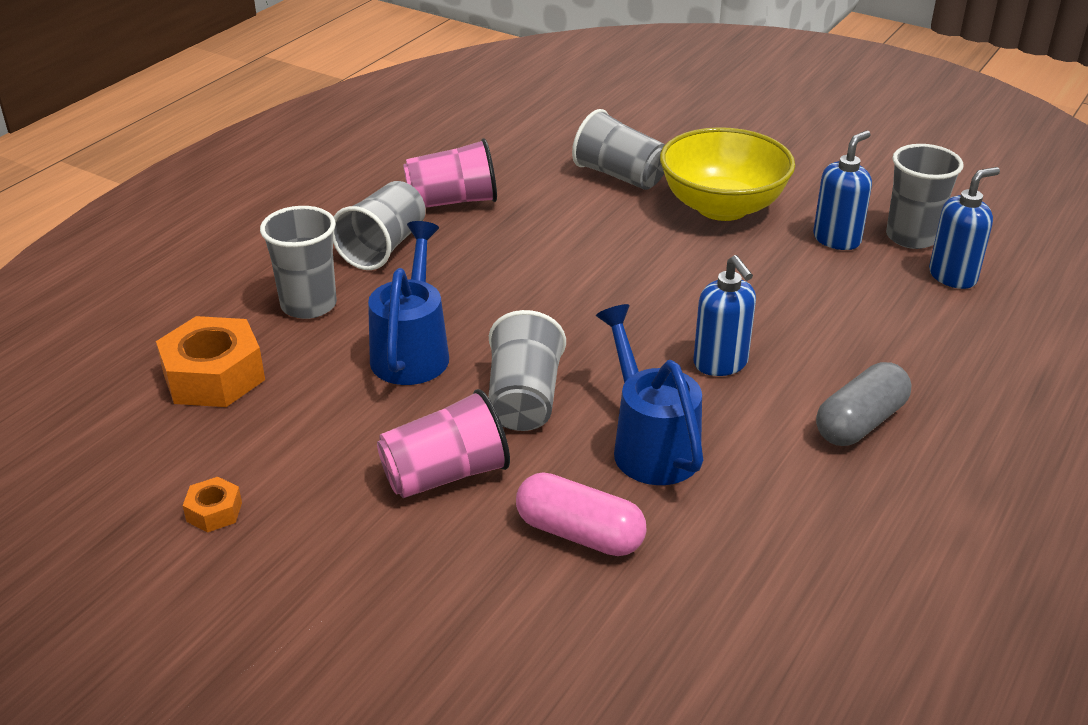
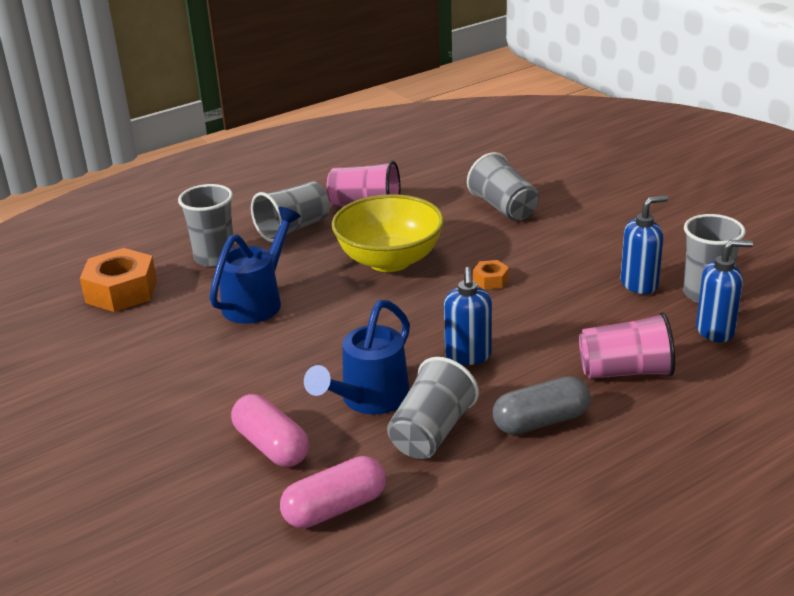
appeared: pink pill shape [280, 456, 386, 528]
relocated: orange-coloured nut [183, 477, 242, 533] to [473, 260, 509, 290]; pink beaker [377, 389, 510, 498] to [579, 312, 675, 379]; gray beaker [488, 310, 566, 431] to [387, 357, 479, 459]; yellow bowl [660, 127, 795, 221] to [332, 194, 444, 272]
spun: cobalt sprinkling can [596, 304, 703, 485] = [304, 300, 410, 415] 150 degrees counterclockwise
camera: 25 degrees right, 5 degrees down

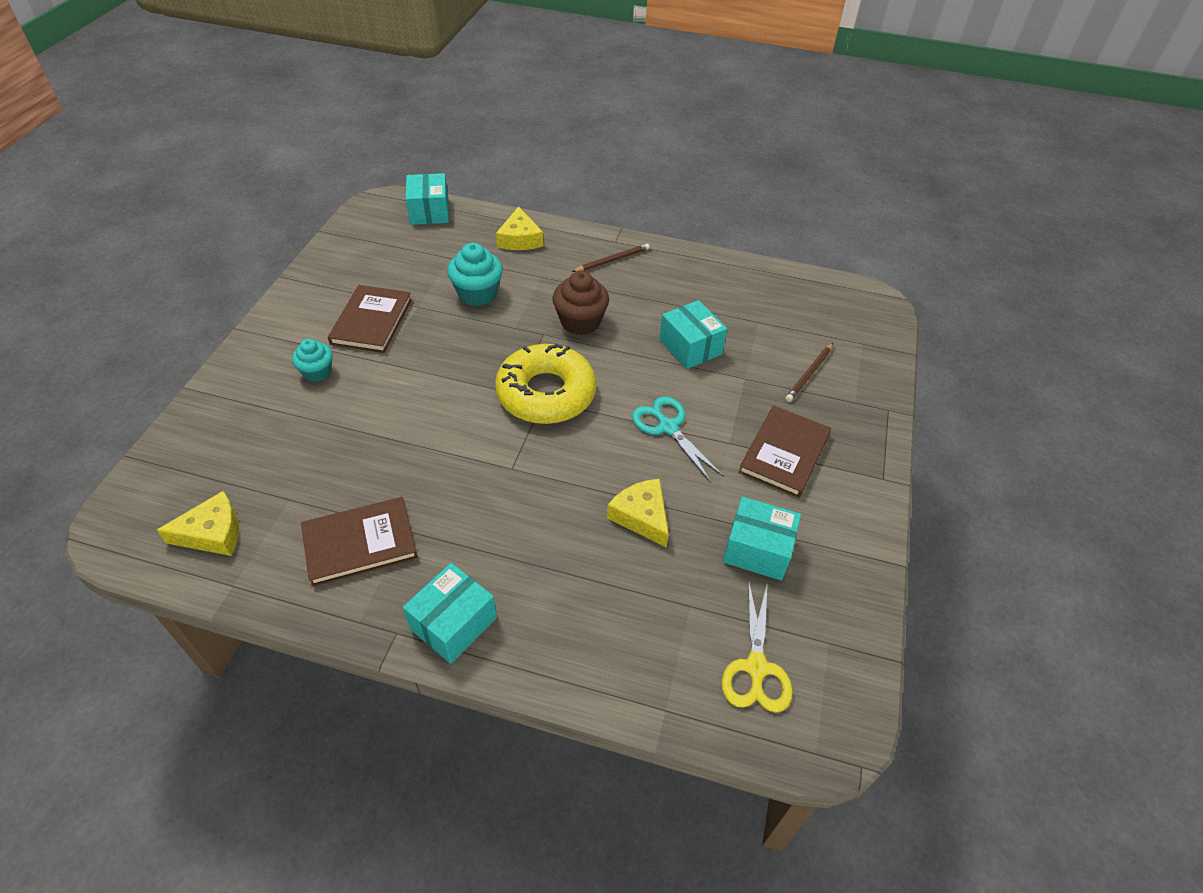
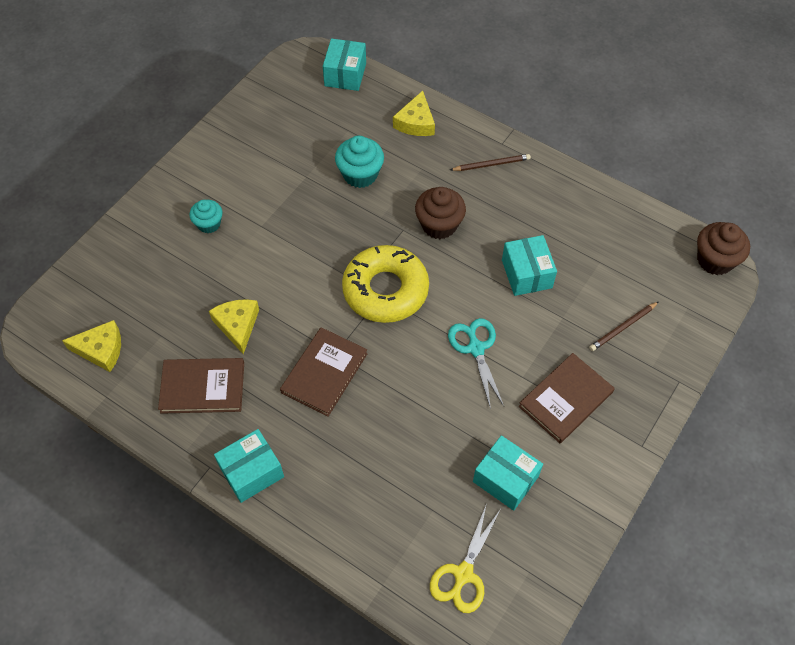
appeared: russet fairy cake [697, 222, 750, 275]
relocated: russet book [328, 285, 412, 353] to [280, 327, 368, 417]; yellow piece of cheese [607, 479, 669, 548] to [209, 299, 259, 354]
camera: 20 degrees right, 10 degrees up

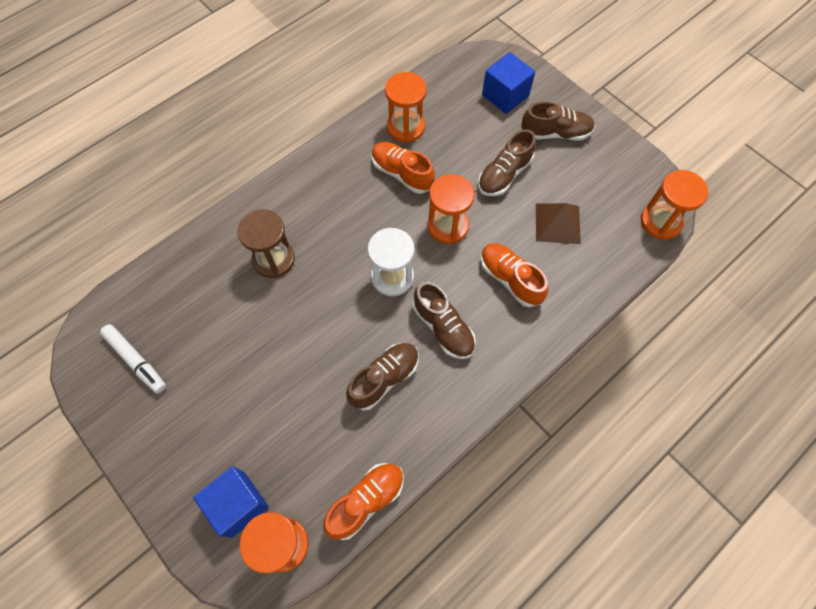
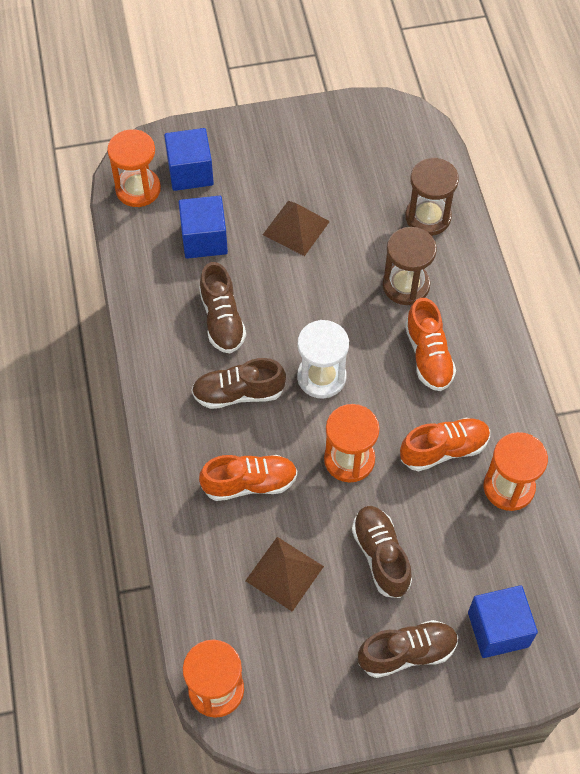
missing: pure white marker pen [100, 324, 166, 394]
appeared: cobalt cube [179, 196, 228, 259]; russet pyramid [263, 201, 330, 256]; russet sandglass [405, 158, 459, 236]
relocated: orange-coloured shoe [323, 463, 404, 540] to [405, 298, 456, 391]
spun: russet shoe [521, 102, 595, 141] = [358, 620, 458, 678] 135 degrees counterclockwise
camera: 120 degrees right, 5 degrees down

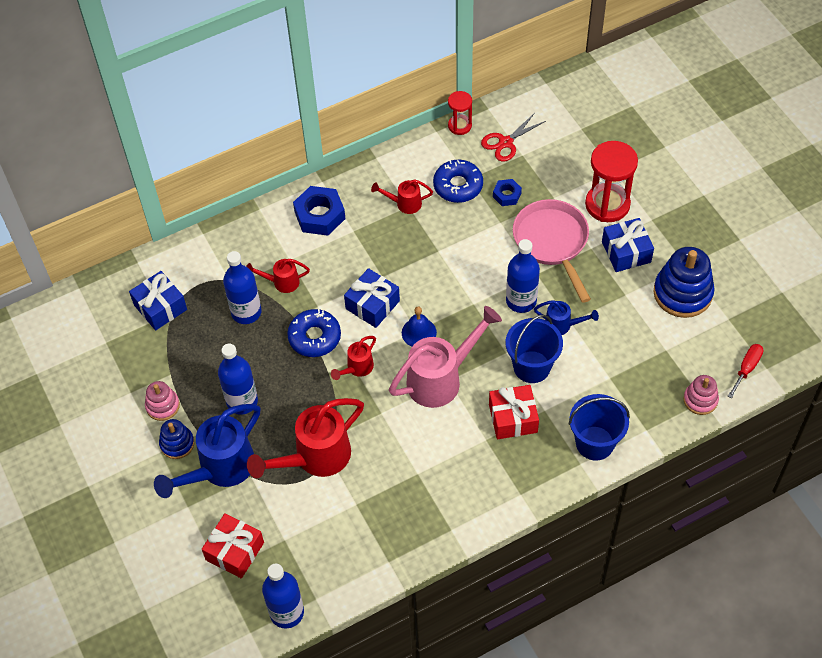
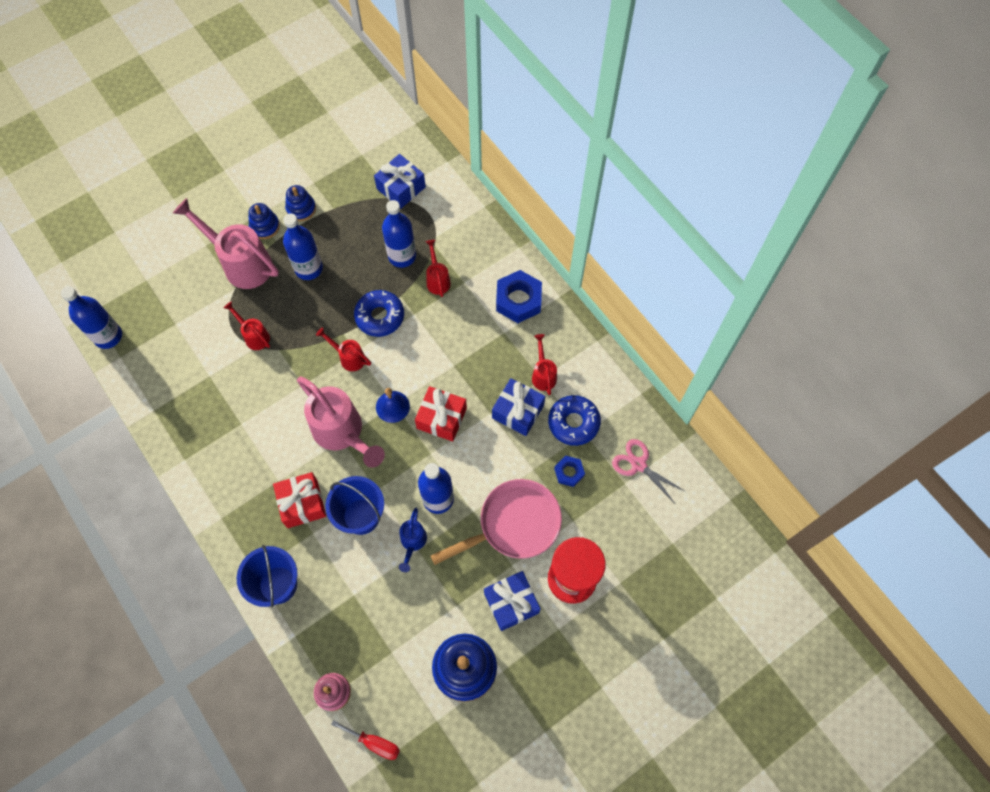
missing: crimson sandglass [448, 91, 472, 135]
relocated: crimson present [202, 513, 264, 579] to [415, 386, 467, 442]; cobalt present [344, 268, 400, 328] to [492, 378, 545, 436]
colour: pink stacking toy [145, 381, 180, 421] to cobalt stacking toy [285, 185, 316, 221]; cobalt sprinkling can [154, 404, 260, 498] to pink sprinkling can [173, 198, 279, 289]; crimson scissors [481, 113, 546, 162] to pink scissors [612, 439, 685, 502]
size: crimson sprinkling can [247, 398, 364, 478] = [224, 301, 270, 350] x0.50
camera: 80 degrees right, 10 degrees up

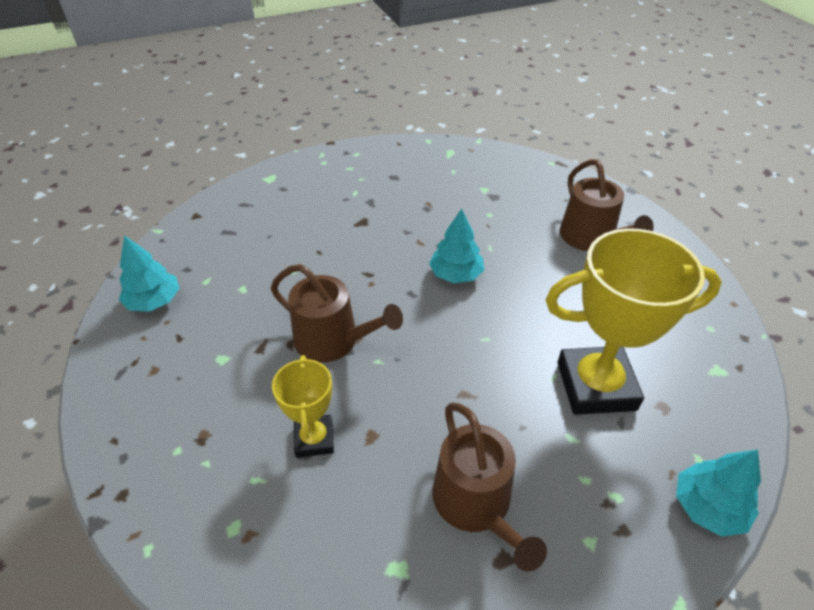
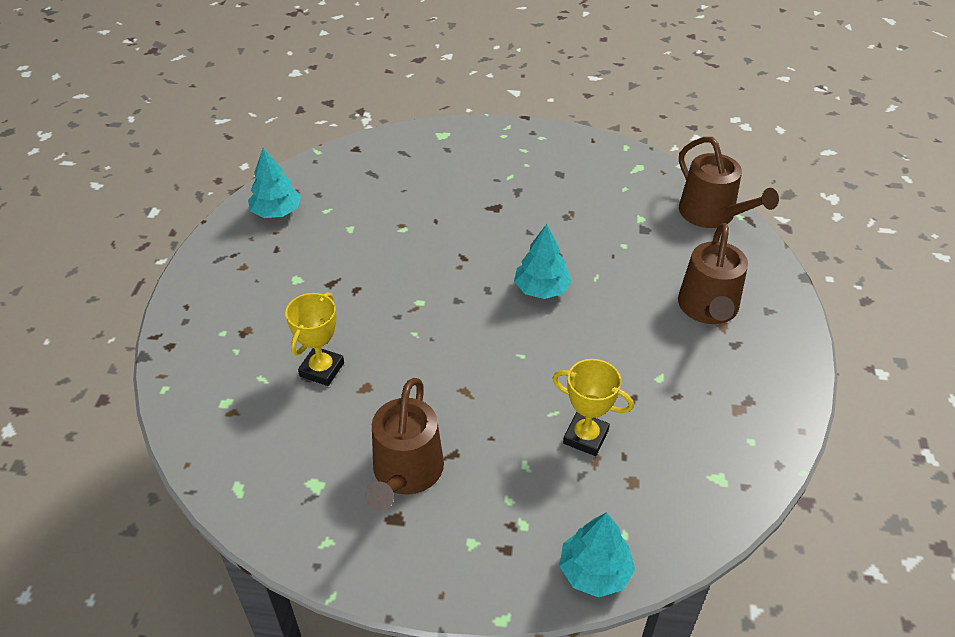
relocated: russet sprinkling can [271, 264, 403, 363] to [679, 137, 779, 228]
size: yellow trophy [545, 228, 722, 415] = [552, 359, 634, 456] x0.54
camera: 30 degrees right, 0 degrees up

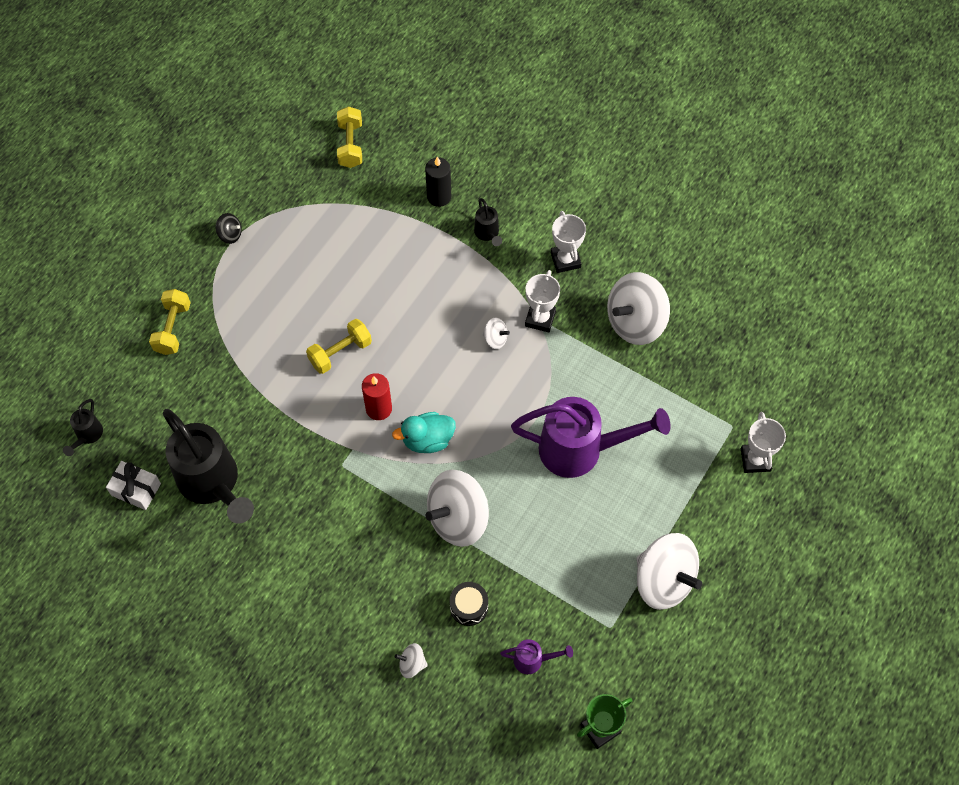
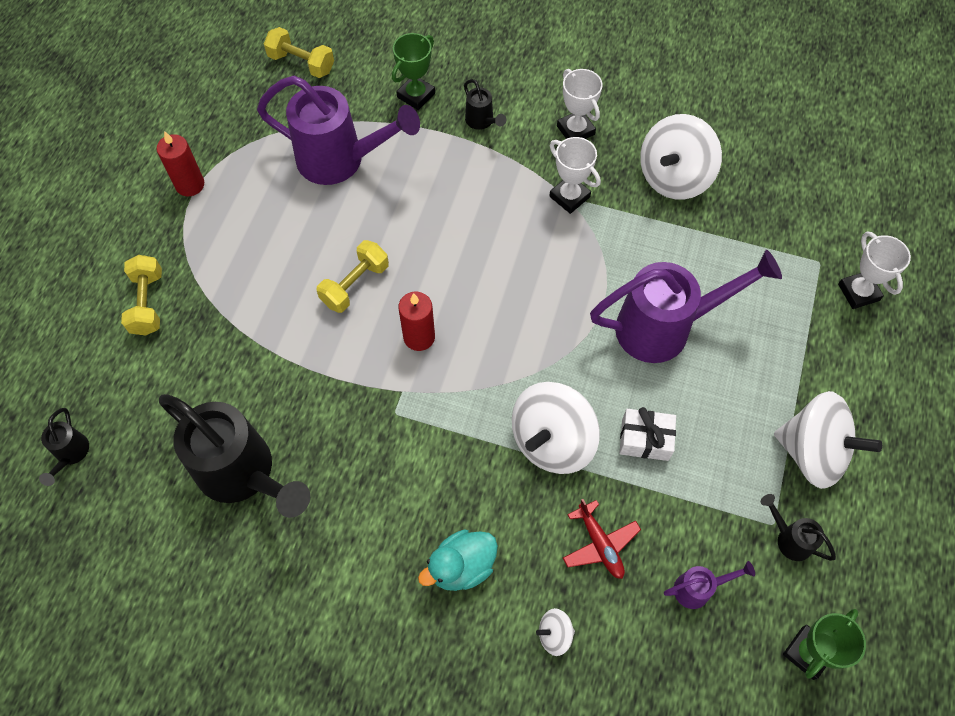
missing: pure white toy top [482, 318, 510, 349]
appeared: purple sprinkling can [257, 76, 420, 185]; jet-black sprinkling can [761, 494, 836, 561]
relocated: pure white present [106, 461, 161, 510] to [620, 407, 676, 461]; teal duck [392, 412, 456, 453] to [418, 530, 498, 591]
exchanged: jet-black toy top [216, 213, 242, 244] to crimson wax candle [156, 131, 204, 196]; jet-black wax candle [425, 157, 451, 207] to green trophy [392, 33, 435, 110]; jet-black snare drum [450, 582, 488, 626] to crimson aeroplane [563, 499, 641, 579]
spun: yellow hand weight [337, 106, 362, 168] = [264, 27, 334, 78] 45 degrees counterclockwise; pure white trophy [525, 270, 560, 332] = [549, 137, 601, 214] 45 degrees counterclockwise
camera: 15 degrees left, 0 degrees up

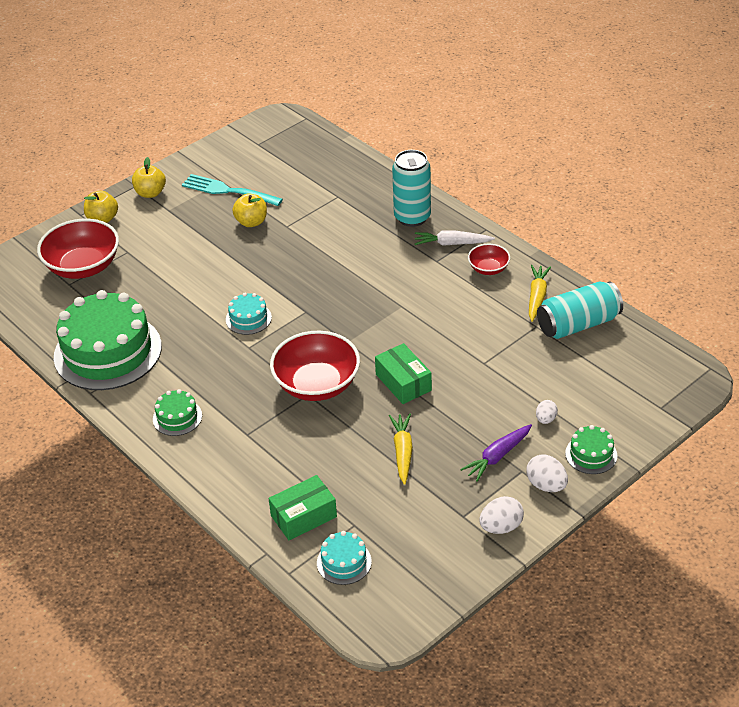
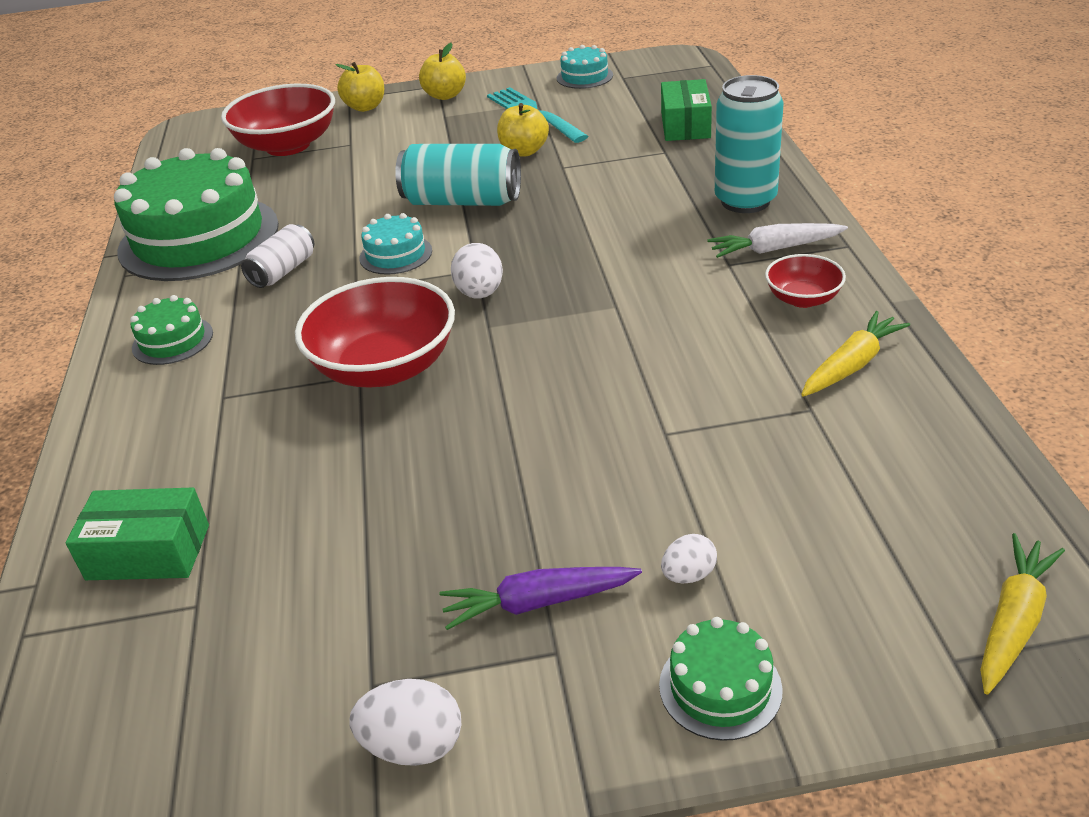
appeared: pure white can [241, 224, 314, 288]
relocated: teal cake [317, 531, 372, 585] to [557, 45, 613, 89]; green box [375, 343, 432, 404] to [661, 79, 712, 141]; yellow carrot [389, 414, 413, 485] to [980, 533, 1065, 695]; pure white egg [526, 455, 568, 492] to [451, 243, 503, 299]; teal can [537, 282, 623, 339] to [395, 144, 521, 206]
spun: pure white carrot [415, 230, 495, 246] = [707, 223, 848, 258] 45 degrees counterclockwise
camera: 35 degrees right, 5 degrees down

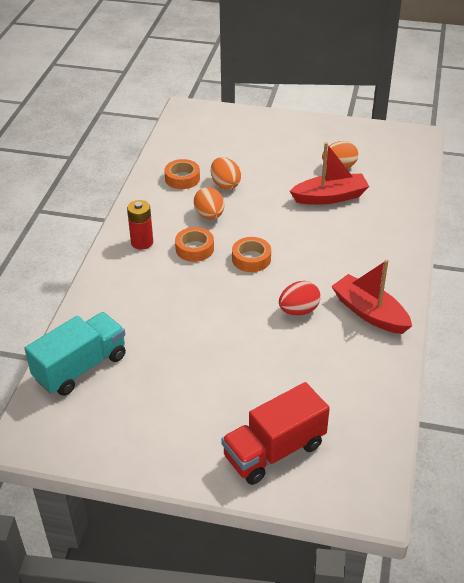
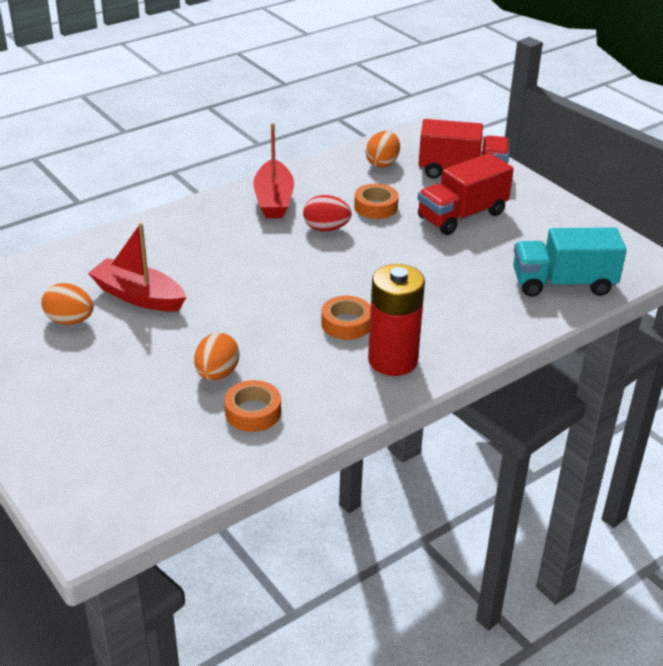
appeared: crimson lorry [418, 153, 514, 235]
relocated: orange-coloured egg [194, 187, 224, 219] to [366, 131, 400, 168]; orange-coloured tape [232, 237, 271, 272] to [354, 184, 399, 219]
size: crimson battery [127, 200, 153, 250] = [368, 264, 425, 376] x1.62
camera: 140 degrees left, 5 degrees down

